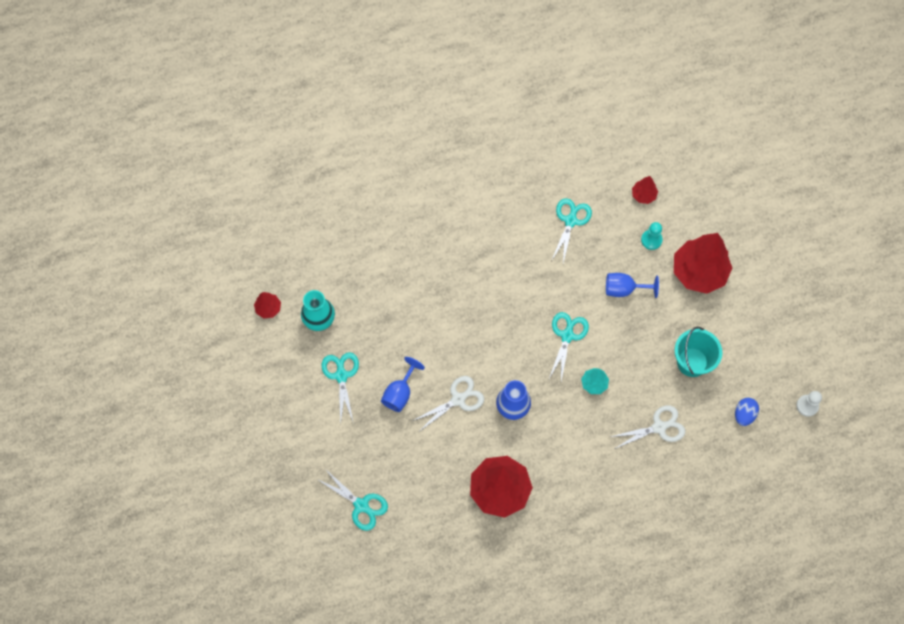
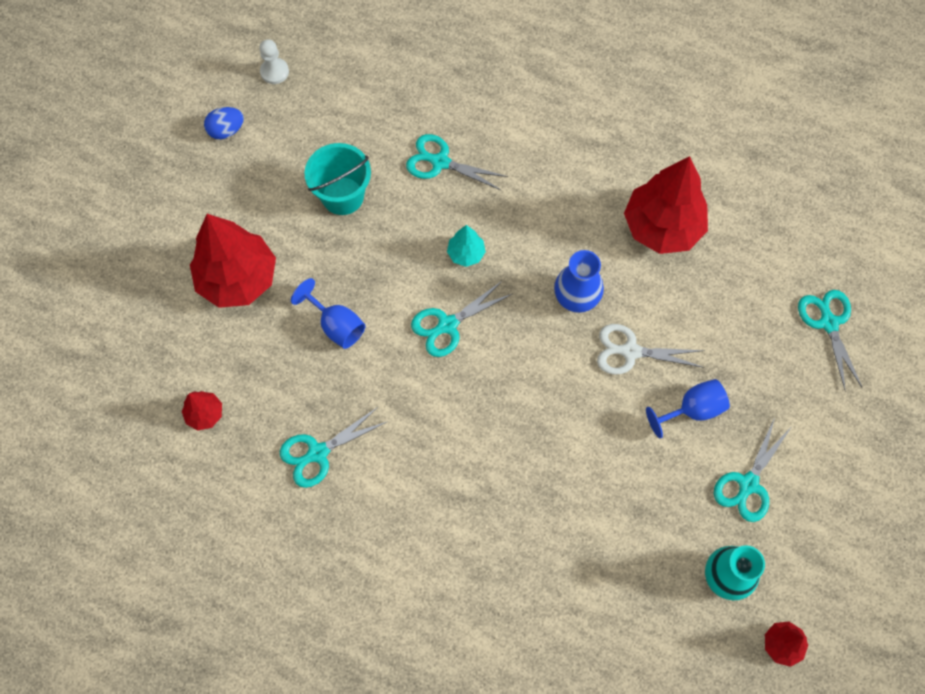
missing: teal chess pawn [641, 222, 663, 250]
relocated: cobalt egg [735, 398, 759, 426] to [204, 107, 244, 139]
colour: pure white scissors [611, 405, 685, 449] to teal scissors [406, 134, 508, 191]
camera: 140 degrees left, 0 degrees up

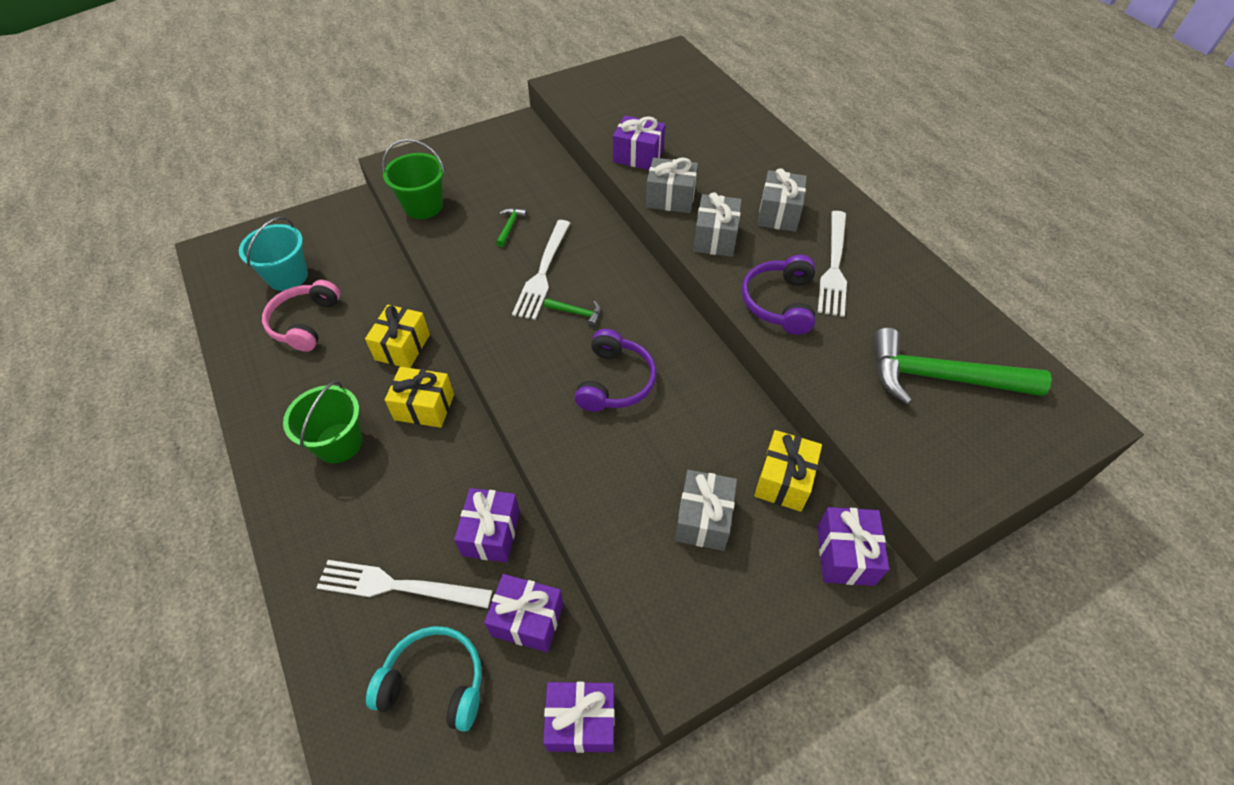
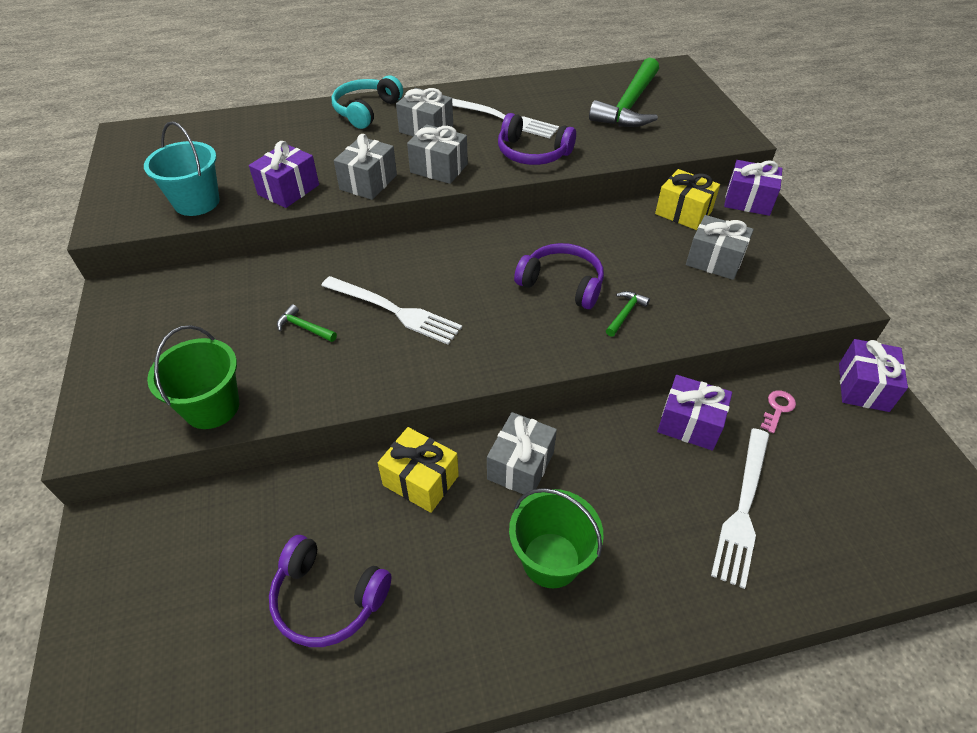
relocated: teal bucket [239, 217, 308, 291] to [144, 121, 220, 216]; teal headphones [366, 626, 482, 732] to [332, 75, 403, 129]; green hammer [544, 298, 601, 327] to [606, 291, 650, 337]
exchanged: purple present [484, 574, 563, 652] to pink door key [761, 391, 796, 433]
colour: pink headphones [262, 280, 340, 352] to purple headphones [269, 535, 392, 647]; yellow present [385, 367, 454, 428] to gray present [487, 412, 557, 494]
camera: 75 degrees left, 5 degrees down

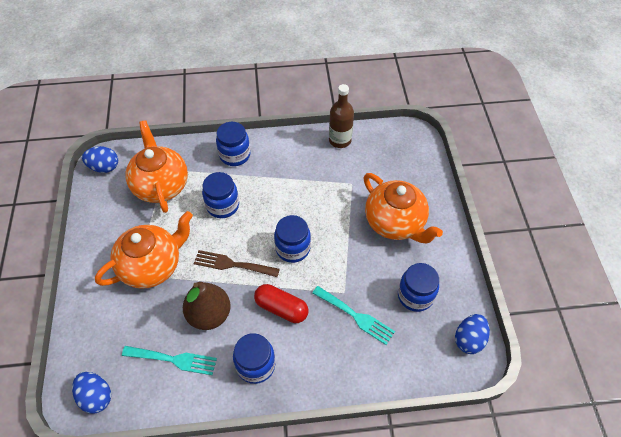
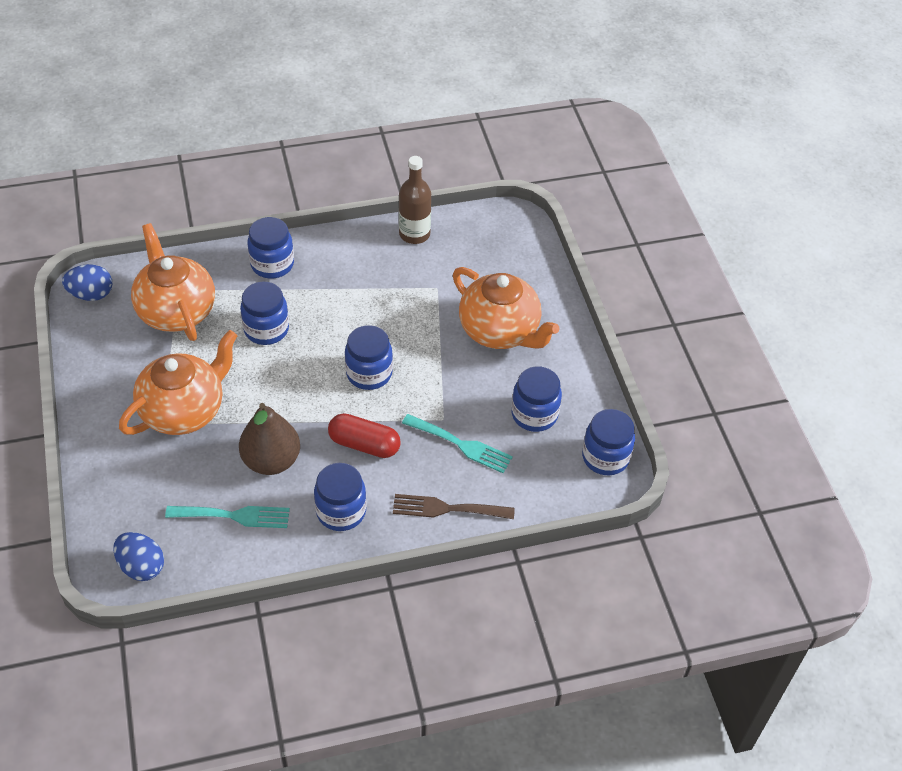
relocated: russet dinner fork [194, 250, 280, 277] to [393, 494, 515, 519]
exchanged: cobalt egg [455, 314, 490, 354] to cobalt jam jar [582, 409, 635, 475]
camera: 10 degrees left, 5 degrees down

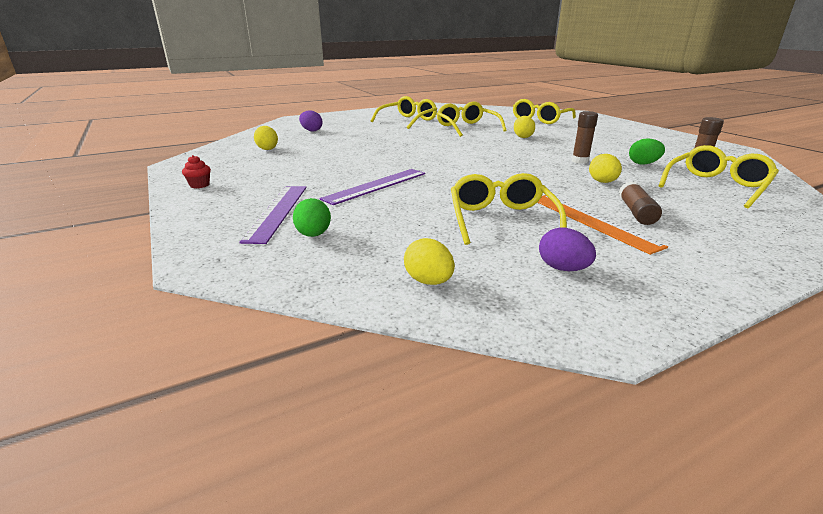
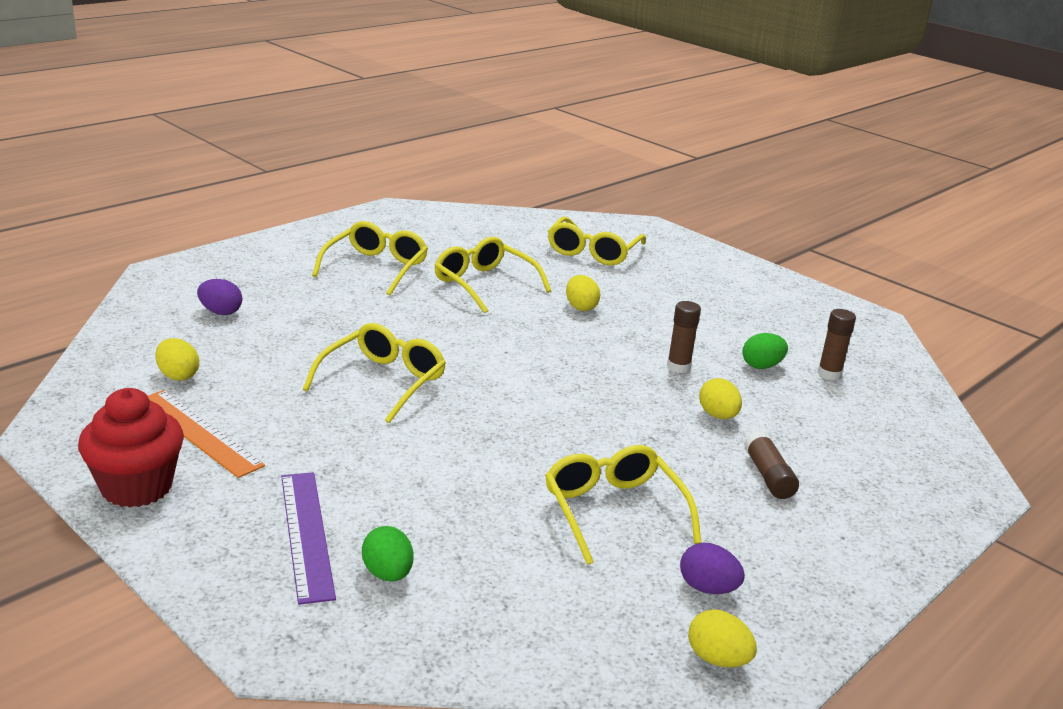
missing: purple measuring stick [320, 169, 425, 205]
relocated: yellow egg [404, 238, 455, 285] to [688, 609, 757, 668]; orange-coloured measuring stick [537, 195, 668, 255] to [148, 390, 265, 478]; yellow glasses [659, 145, 779, 209] to [303, 323, 446, 423]
size: crimson fairy cake [182, 155, 211, 189] = [78, 388, 184, 508] x2.33
camera: 20 degrees left, 0 degrees up

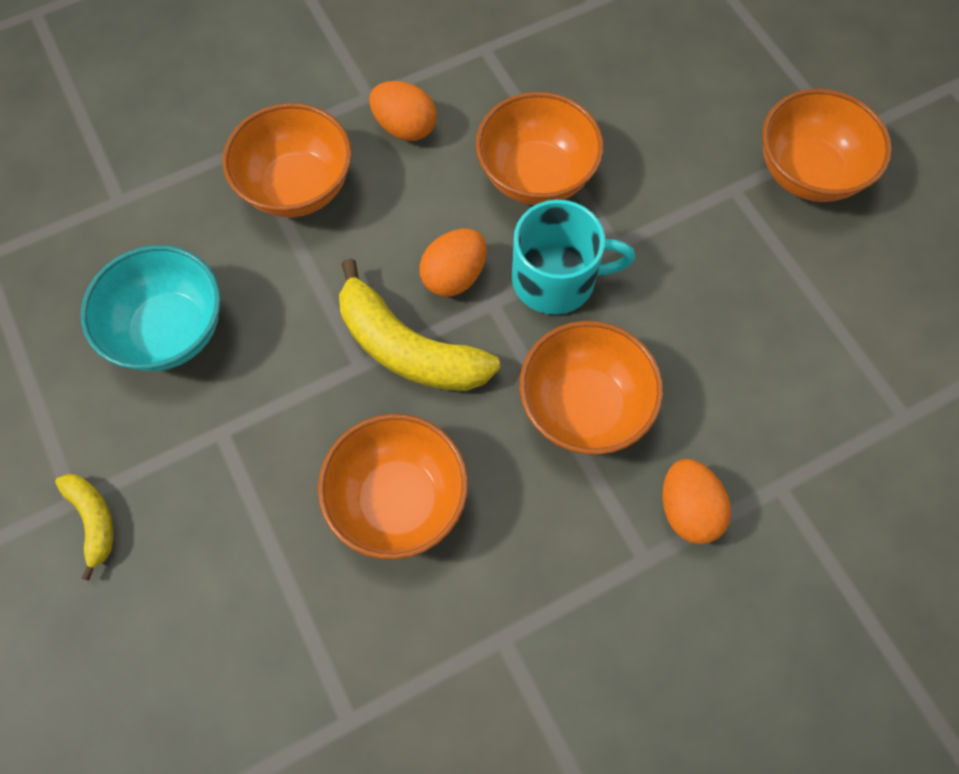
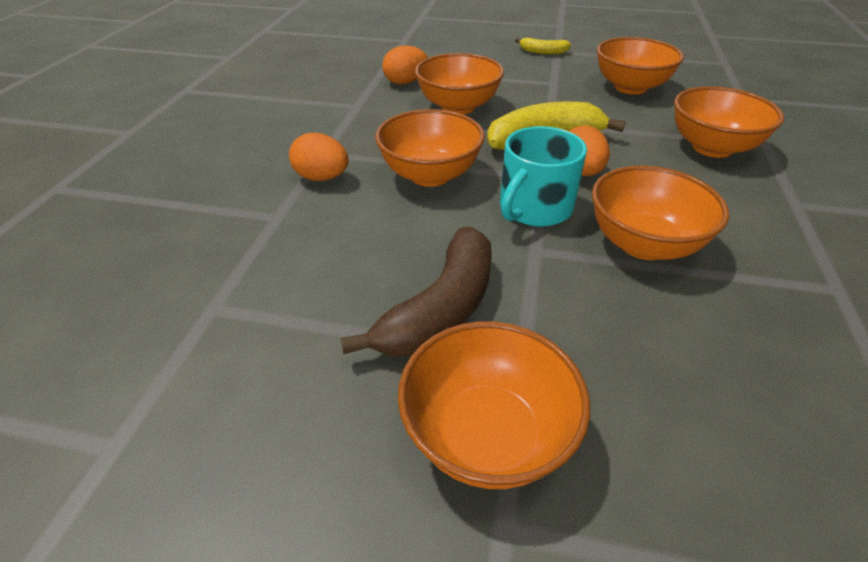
appeared: russet banana fruit [340, 227, 492, 357]
relocated: orange-coloured egg [369, 81, 437, 141] to [382, 46, 428, 84]
colour: teal bowl [81, 245, 221, 371] to orange-coloured bowl [597, 37, 684, 95]
camera: 130 degrees right, 25 degrees down

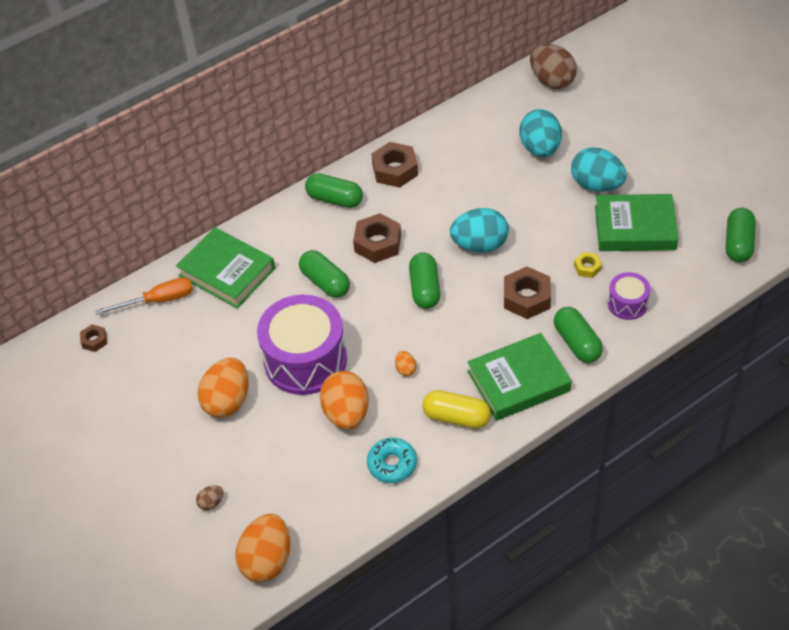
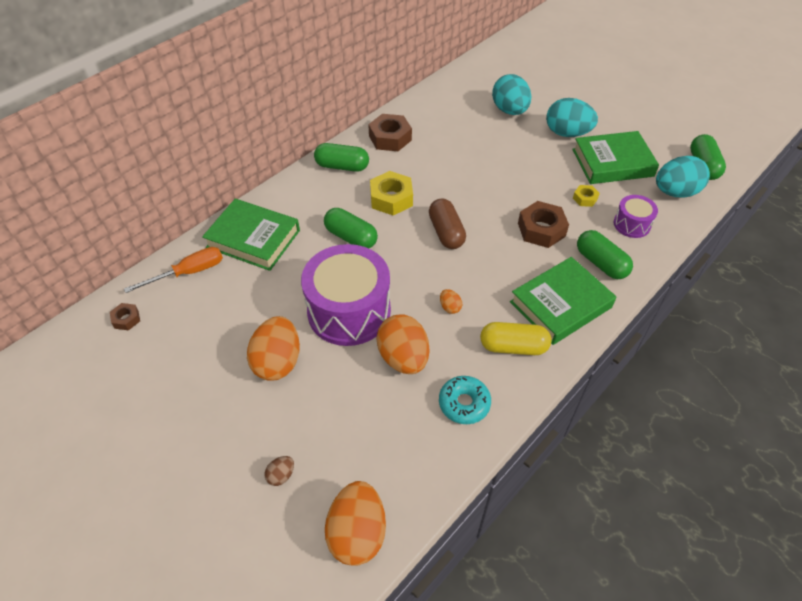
missing: russet egg [530, 44, 577, 89]
relocated: teal egg [450, 208, 509, 253] to [656, 156, 710, 197]
colour: russet nut [353, 213, 401, 263] to yellow nut [370, 171, 413, 215]; green pill shape [409, 252, 441, 309] to russet pill shape [429, 198, 466, 249]
camera: 15 degrees left, 0 degrees up

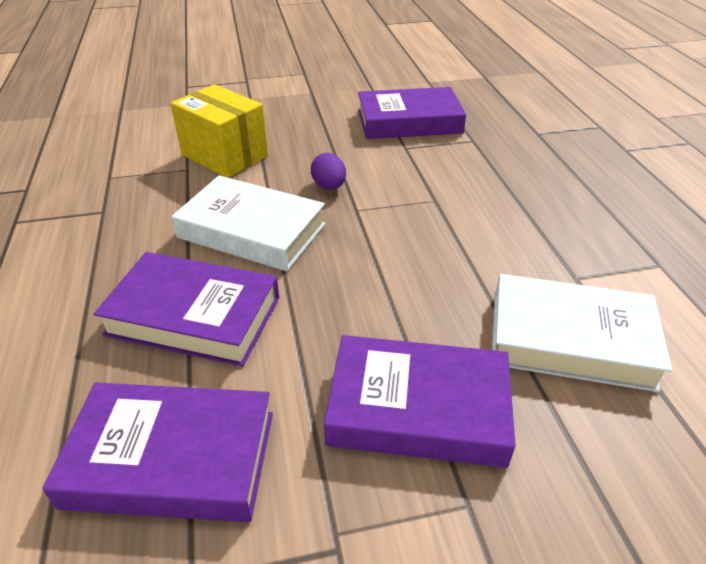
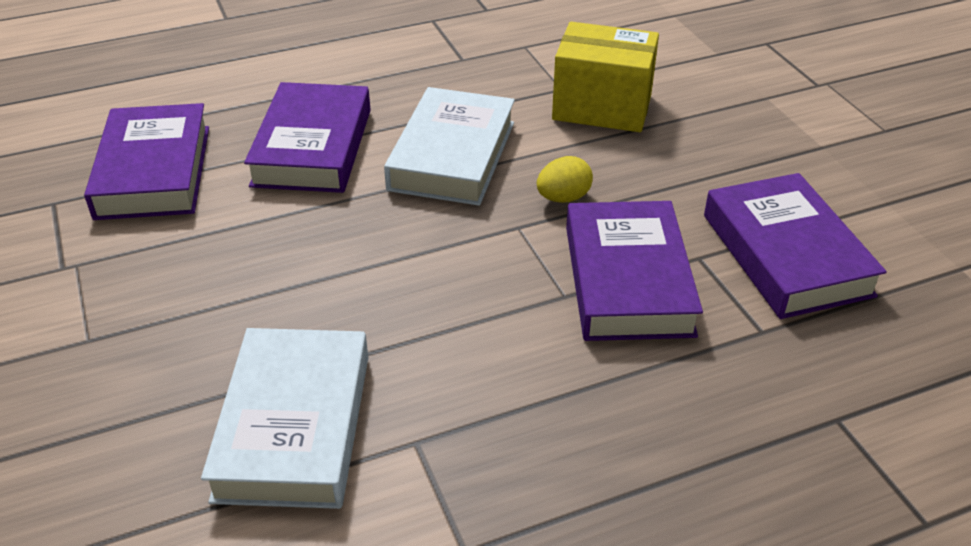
relocated: purple book [324, 335, 516, 468] to [566, 201, 703, 341]
colour: purple egg [311, 153, 346, 190] to yellow egg [537, 156, 593, 203]
spun: yellow box [170, 84, 268, 178] = [552, 22, 659, 132] 75 degrees clockwise
camera: 80 degrees right, 0 degrees up

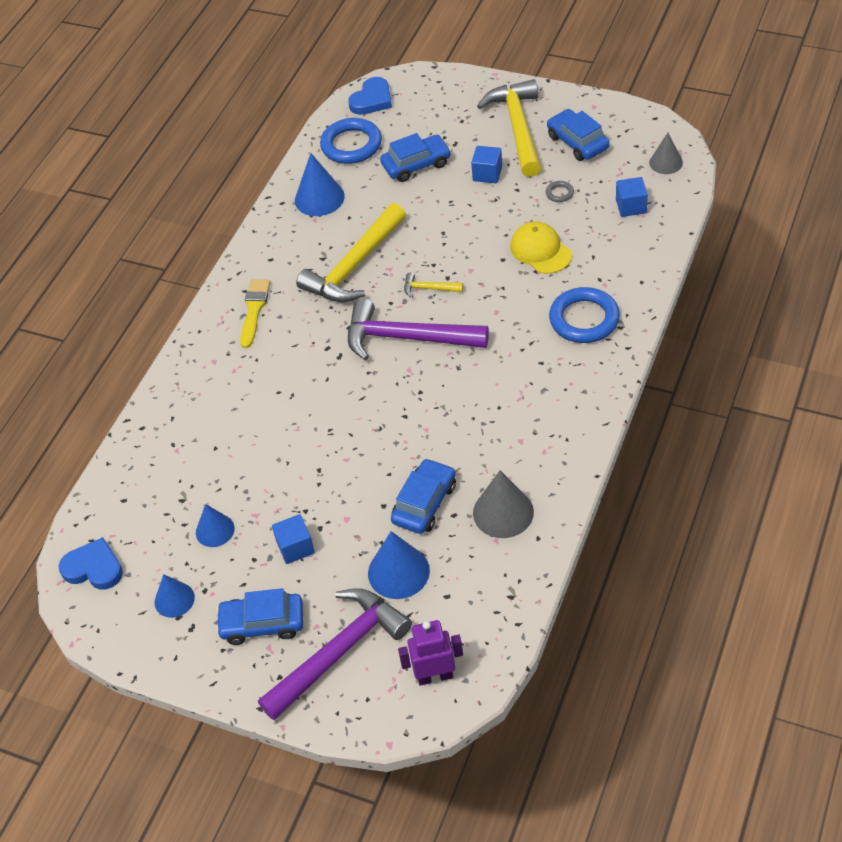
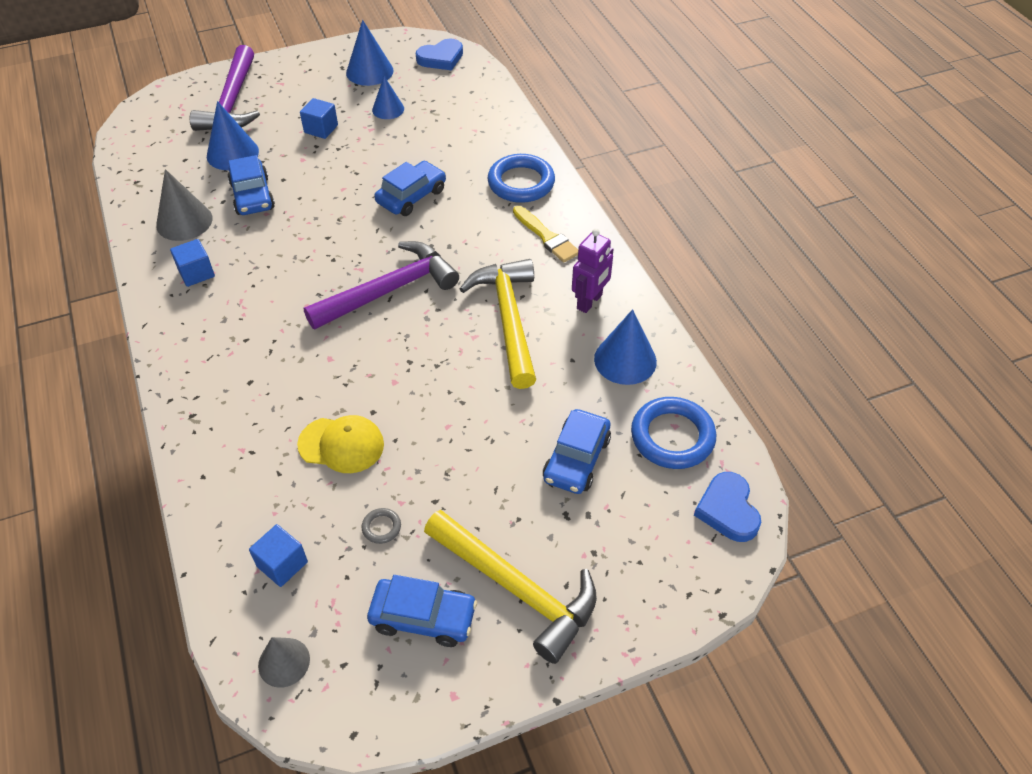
missing: yellow hammer [404, 272, 463, 298]
relocated: cobalt automobile [216, 588, 303, 645] to [374, 161, 446, 216]; purple toy robot [398, 620, 463, 686] to [572, 229, 614, 313]; cobalt cube [471, 146, 502, 183] to [170, 239, 215, 287]; cobalt hoop [549, 287, 620, 343] to [488, 154, 555, 203]
size: cobalt cone [155, 574, 195, 618] = [346, 20, 393, 86] x1.53
camera: 130 degrees right, 0 degrees up

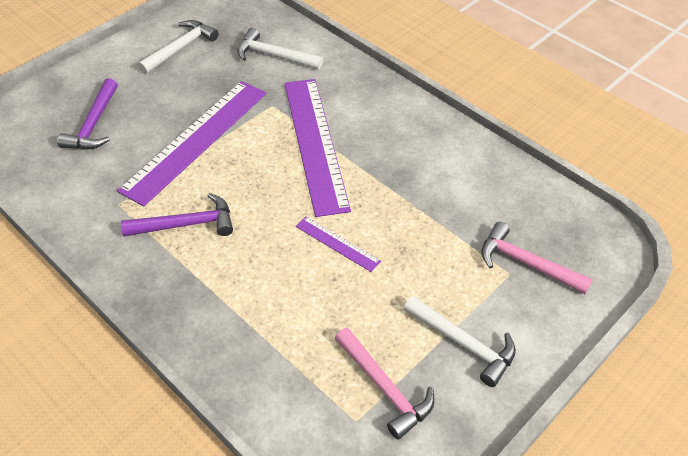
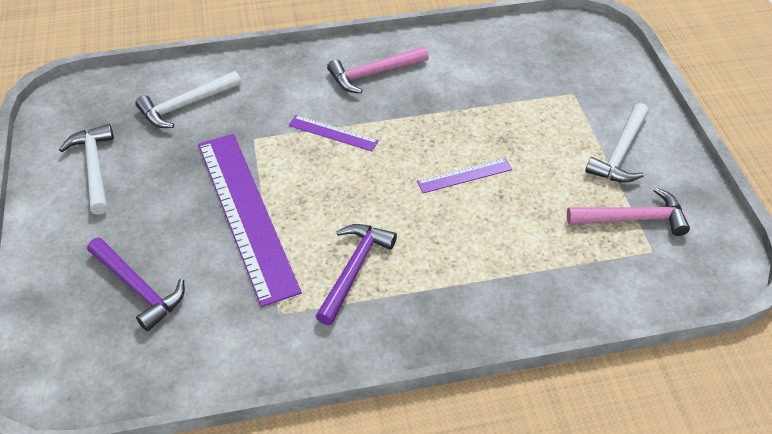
relocated: pink hammer [481, 222, 593, 294] to [327, 46, 429, 93]
spun: pure white hammer [404, 296, 516, 387] = [585, 103, 649, 183] 135 degrees clockwise
size: purple measuring stick [285, 79, 351, 217] = [289, 115, 379, 151] x0.45
camera: 55 degrees left, 0 degrees up

